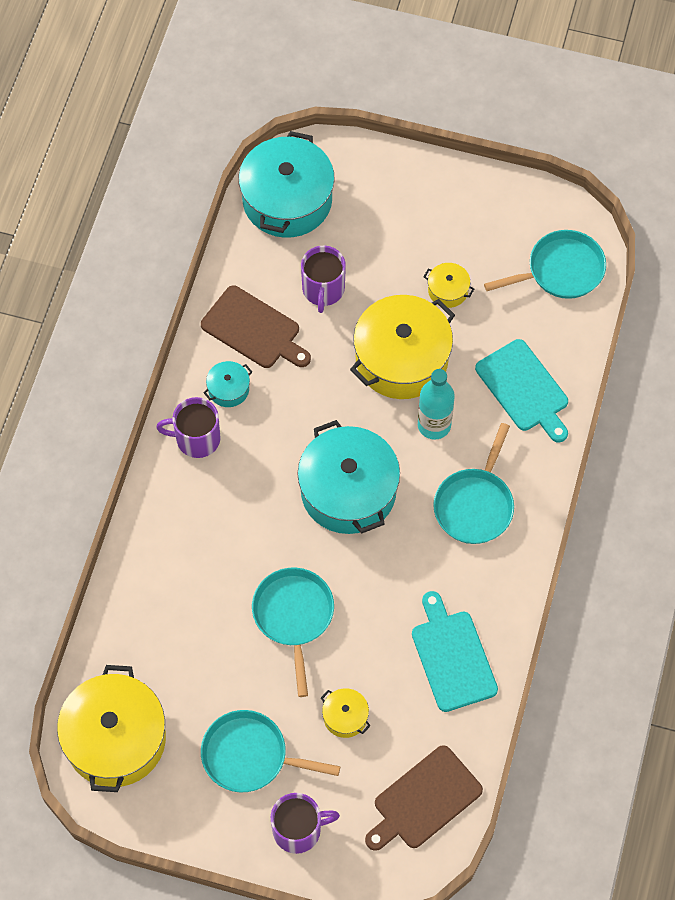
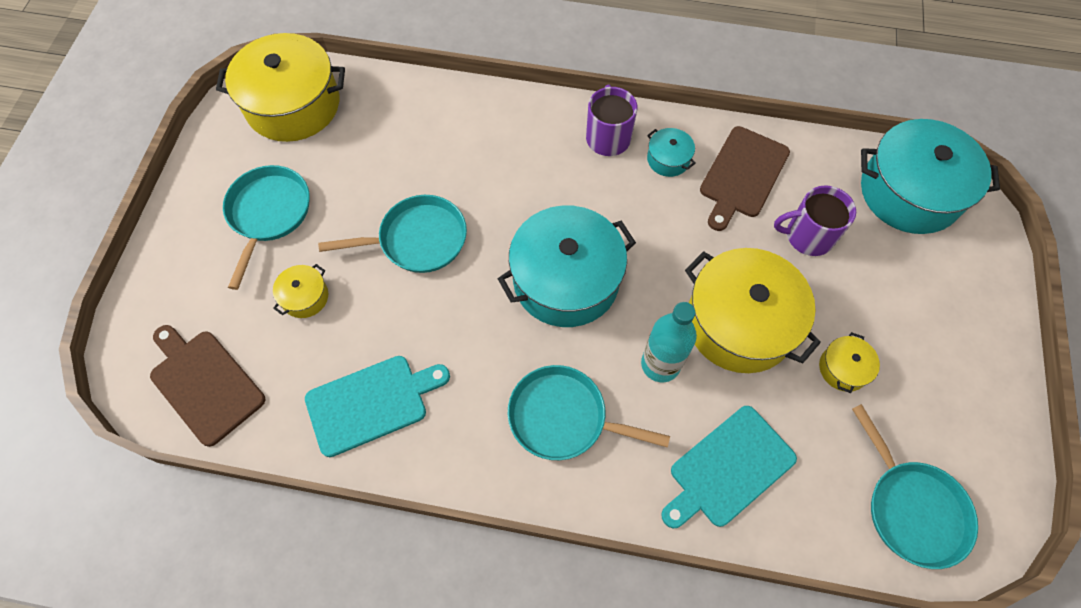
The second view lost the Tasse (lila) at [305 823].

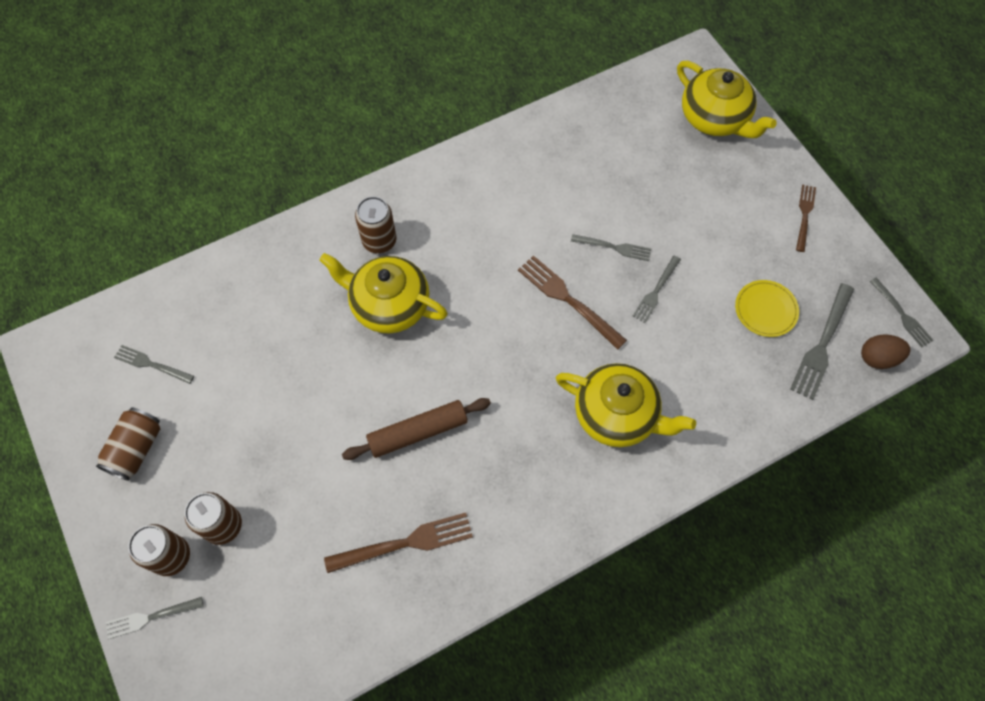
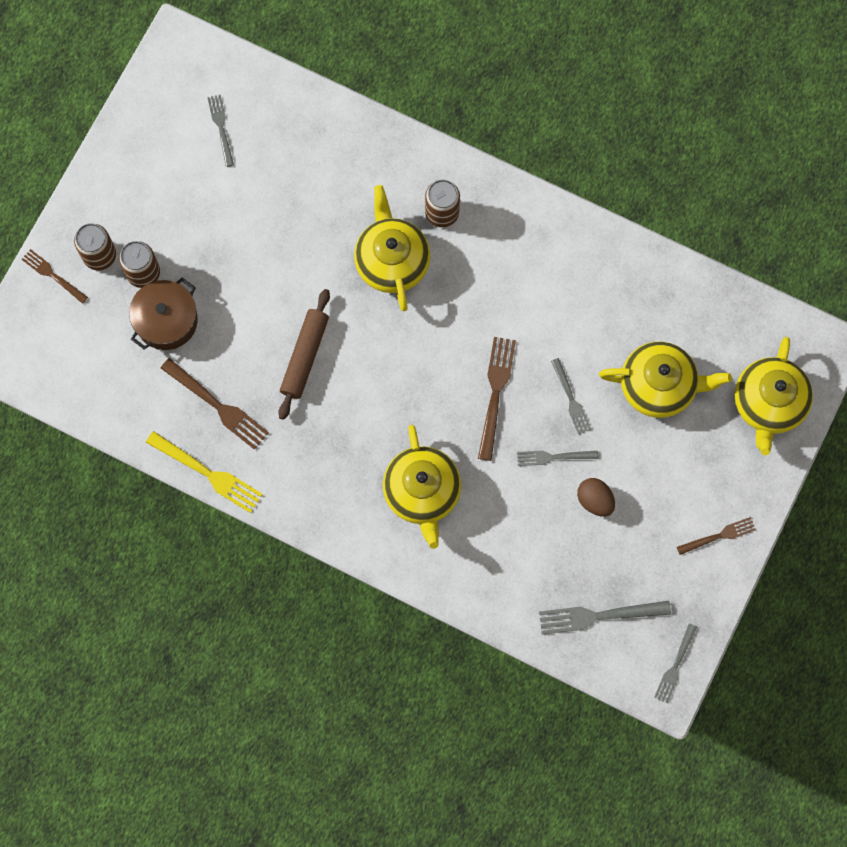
The second view lost the Dose (braun) at [128 444]. What was the Gabel (grau) at [154 618] turned into the Gabel (braun) at [55 276]. The Nudelholz (braun) at [416 429] ended up facing another way, 75 degrees clockwise from before. The second view lost the Teller (gelb) at [767 308]. The Ei (braun) ended up elsewhere, having gone from [885 351] to [596 497]. The second view gained the Kochtopf (braun) at [163 314]. The second view gained the Gabel (gelb) at [204 472]. The second view gained the Teekanne (gelb) at [665 380].

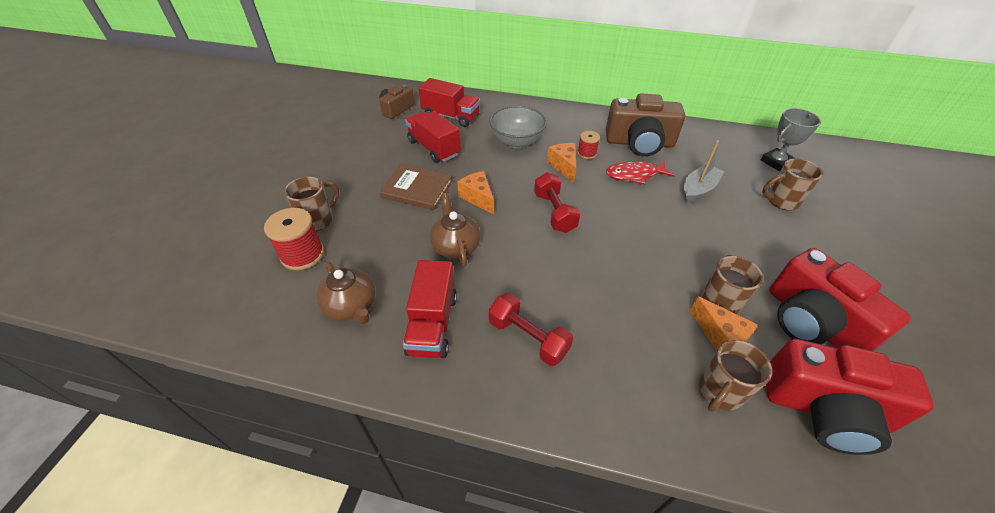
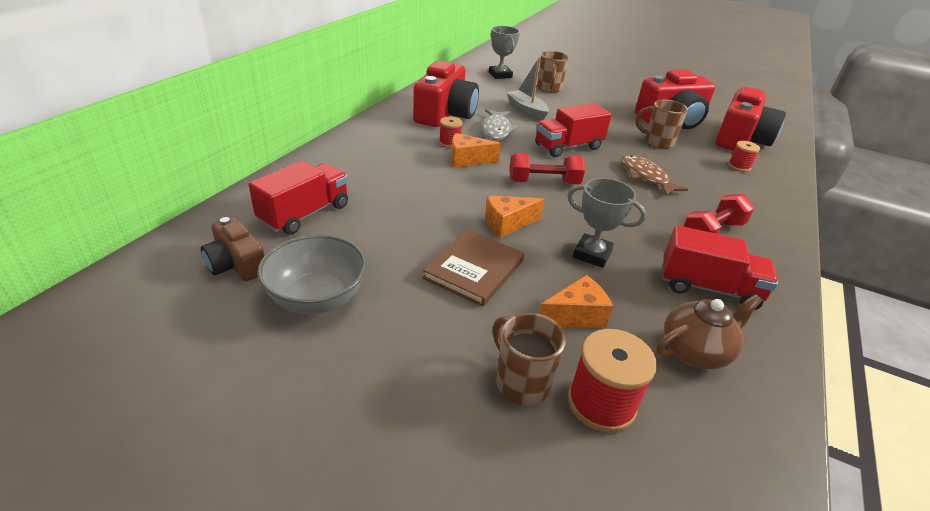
The Lastwagen (rot) ended up elsewhere, having gone from [433 137] to [573 130]. Where the Teekanne (braun) stood at [455 230], the Pokal (grau) came to stand at [606 223]. The Schüssel (grau) ended up elsewhere, having gone from [518 127] to [312 274]. What was the Kamera (braun) at [645 125] turned into the Kamera (rot) at [446 93]. What was the Fisch (rot) at [640 172] turned into the Fisch (grau) at [500 124]. The Käse (orange) ended up elsewhere, having gone from [724 323] to [576 301]. Where the Tasse (braun) stood at [735 376], the Garnrolle (rot) came to stand at [744 156]. The second view gained the Fisch (braun) at [655 175].

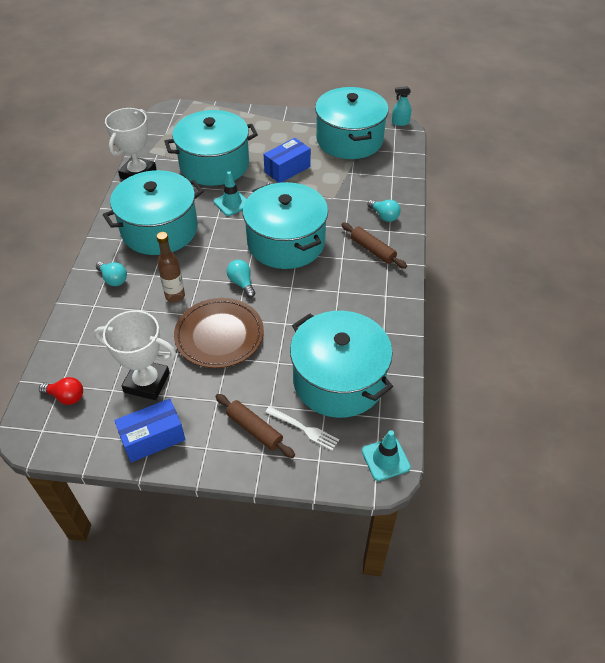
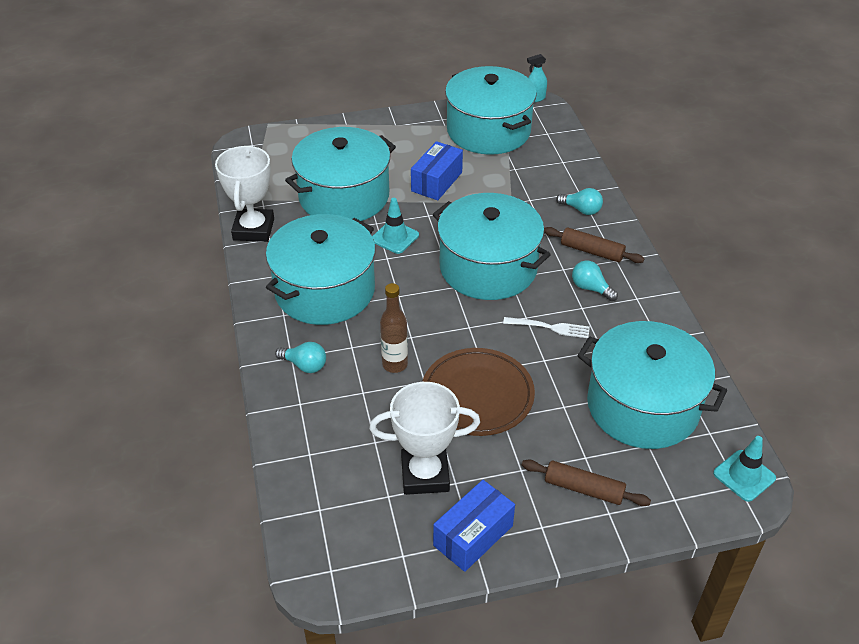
The second view lost the Glühbirne (rot) at [61 391]. The Glühbirne (türkis) ended up elsewhere, having gone from [241 279] to [595 280]. The Gabel (weiß) ended up elsewhere, having gone from [302 428] to [546 327].

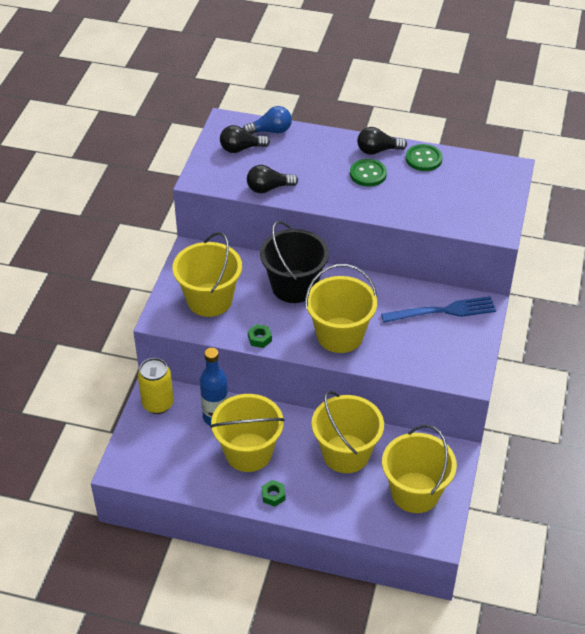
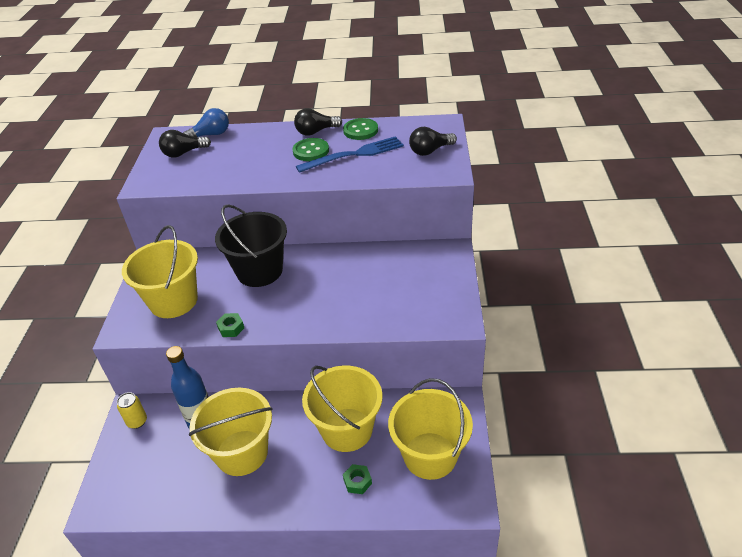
The size of the Dose (gelb) at [156 386] changed by a factor of 0.61. The Glühbirne (schwarz) ended up elsewhere, having gone from [272 179] to [433 141]. The Sechskantmutter (grün) ended up elsewhere, having gone from [273 493] to [357 479]. The second view lost the Eimer (gelb) at [341 308]. The Gabel (blau) ended up elsewhere, having gone from [438 309] to [350 154].

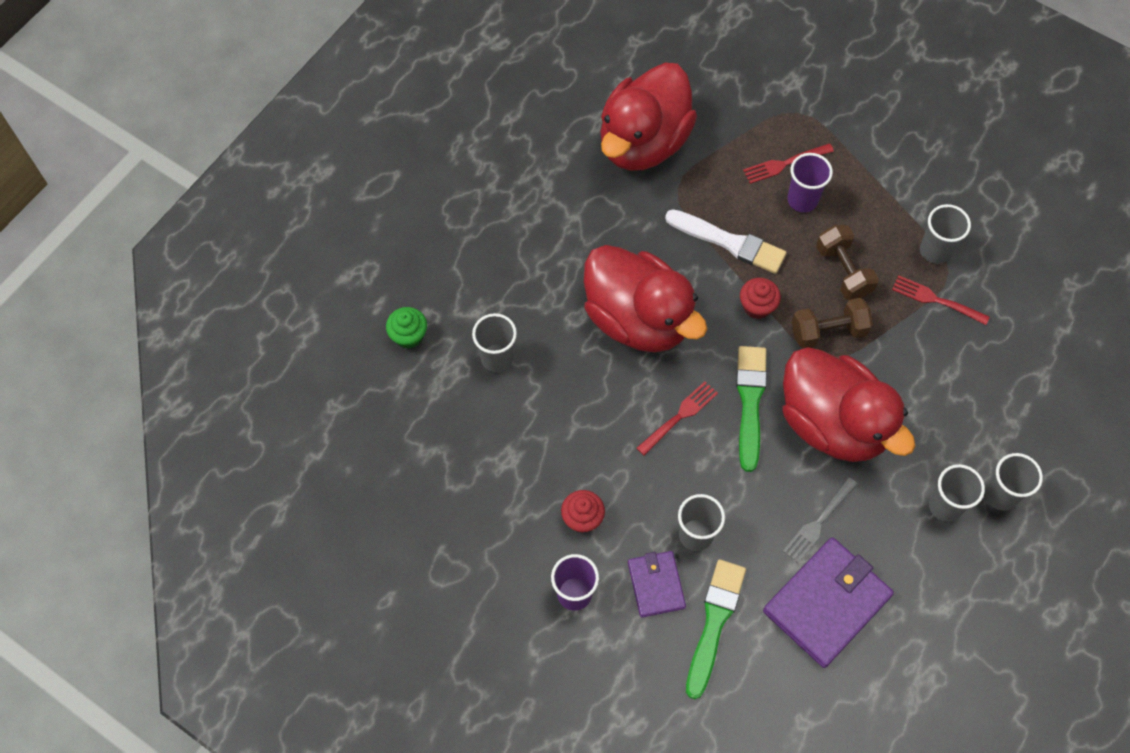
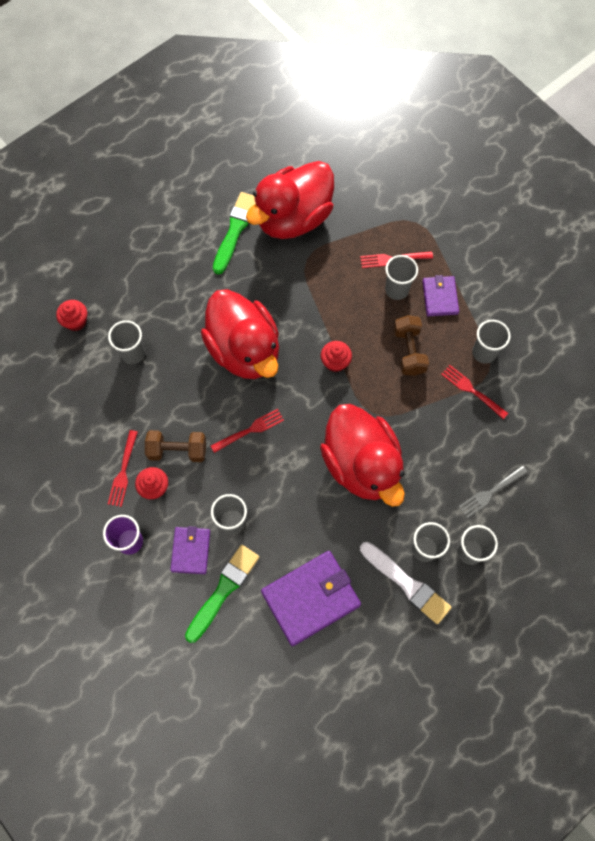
What was the Muffin (grün) at [406 328] turned into the Muffin (rot) at [71 315]. The Pinsel (weiß) ended up elsewhere, having gone from [726 241] to [406 583]. The Pinsel (grün) ended up elsewhere, having gone from [751 409] to [234 233]. The Gabel (grau) ended up elsewhere, having gone from [820 520] to [493 491]. What was the Becher (lila) at [810 183] turned into the Becher (grau) at [401 277]. The Hantel (braun) ended up elsewhere, having gone from [832 323] to [175 446]. The second view gained the Gabel (rot) at [123 468]. The second view gained the Geldbörse (lila) at [440 295].

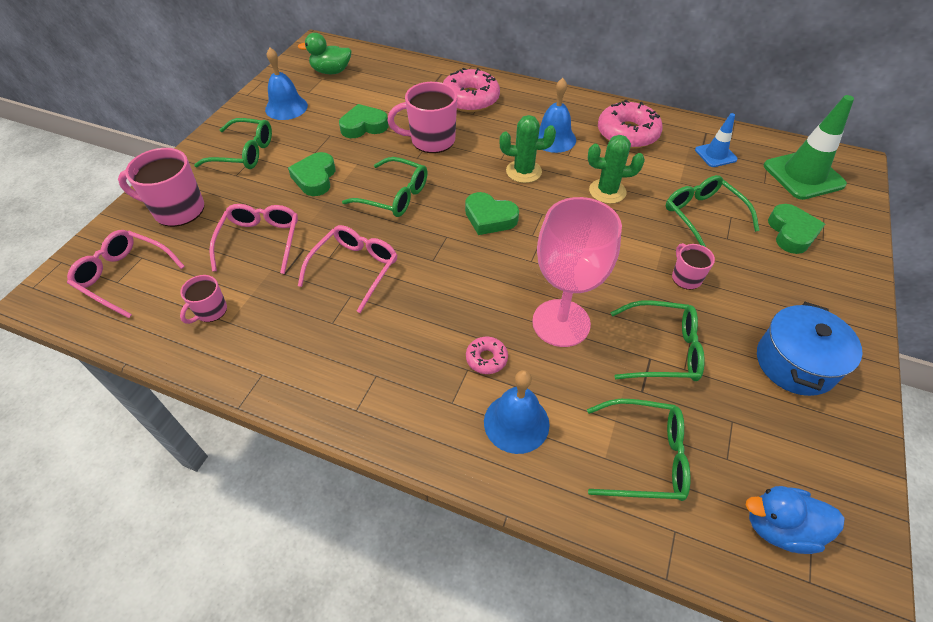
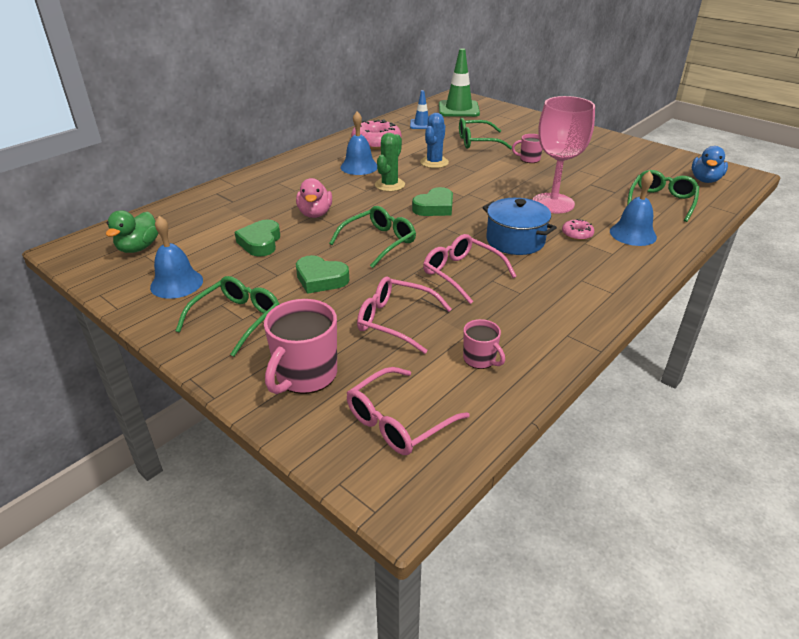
Where the Tasse (rosa) stood at [422 117], the Ente (rosa) came to stand at [314 198]. The second view lost the Donut (rosa) at [471 90]. What was the Kaktus (grün) at [616 169] turned into the Kaktus (blau) at [434 140]. The second view lost the Brille (grün) at [657 340]. The Kochtopf (blau) ended up elsewhere, having gone from [810 349] to [519 226]. The second view lost the Herz (grün) at [796 229].

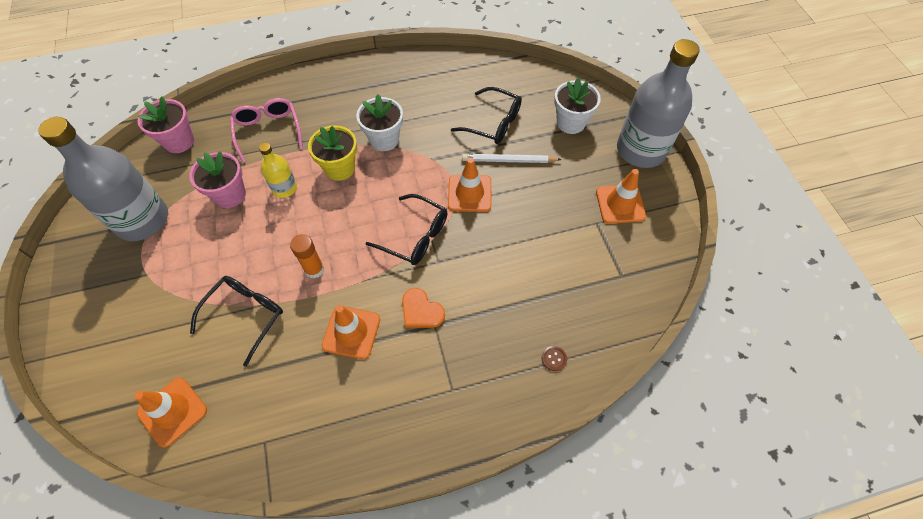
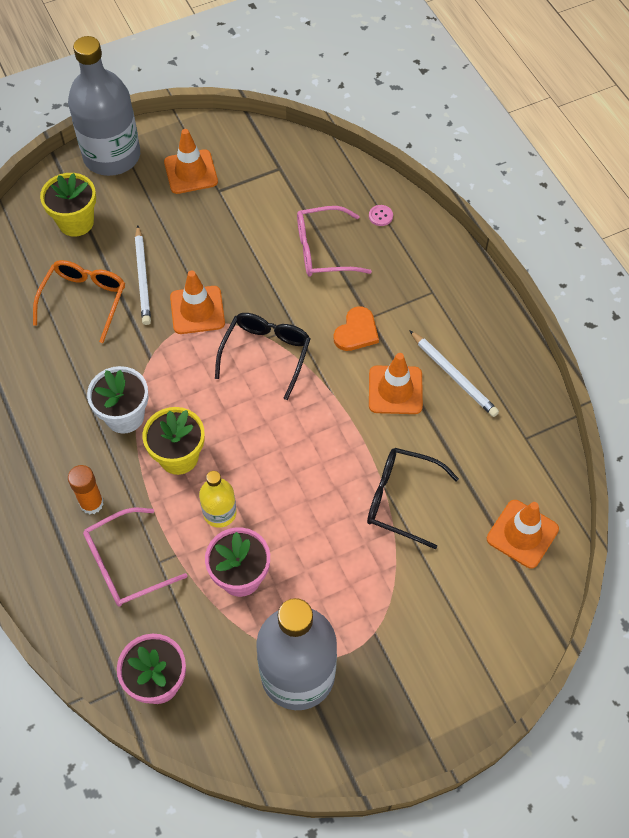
The Klebestift (orange) ended up elsewhere, having gone from [307 256] to [86 489]. What was the Brille (schwarz) at [486 115] turned into the Brille (orange) at [79 301]. What was the Knopf (braun) at [554 358] turned into the Knopf (rosa) at [381 215]. What was the Blumentopf (weiß) at [577 106] turned into the Blumentopf (gelb) at [68 205]. The second view gained the Brille (rosa) at [334 241]. The second view gained the Bleistift (weiß) at [454 373].

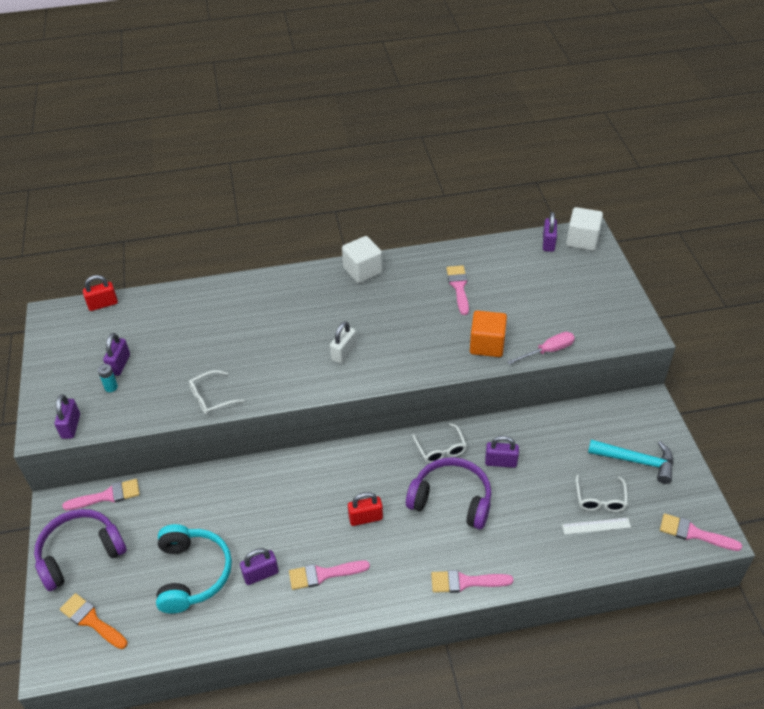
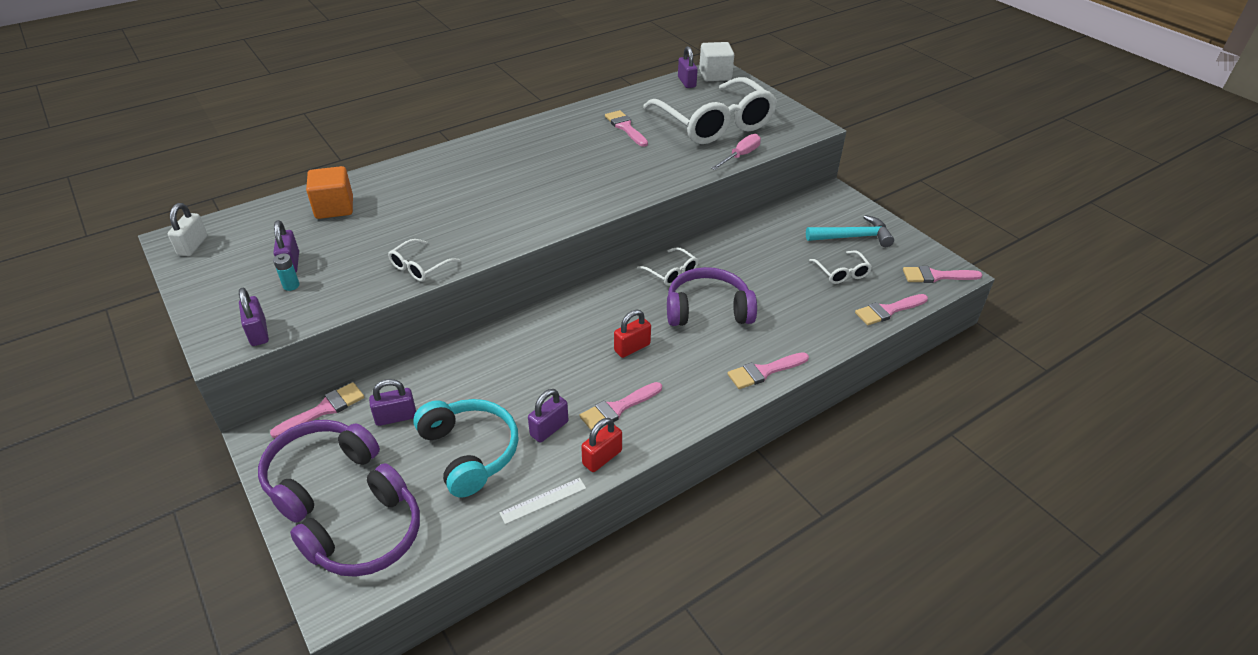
Where the Pinsel (orange) stood at [94 621], the Kopfhörer (lila) came to stand at [355 520]. The Vorhängeschloss (rot) ended up elsewhere, having gone from [100 293] to [601 445]. The Vorhängeschloss (weiß) ended up elsewhere, having gone from [343 342] to [188 229]. The second view lost the Kubus (weiß) at [362 259]. The Kubus (orange) ended up elsewhere, having gone from [488 333] to [329 192]. The Vorhängeschloss (lila) ended up elsewhere, having gone from [502 452] to [392 402]. The Lineal (weiß) ended up elsewhere, having gone from [596 526] to [542 501]. The second view gained the Brille (weiß) at [710 110]. The second view gained the Pinsel (rosa) at [891 309].

